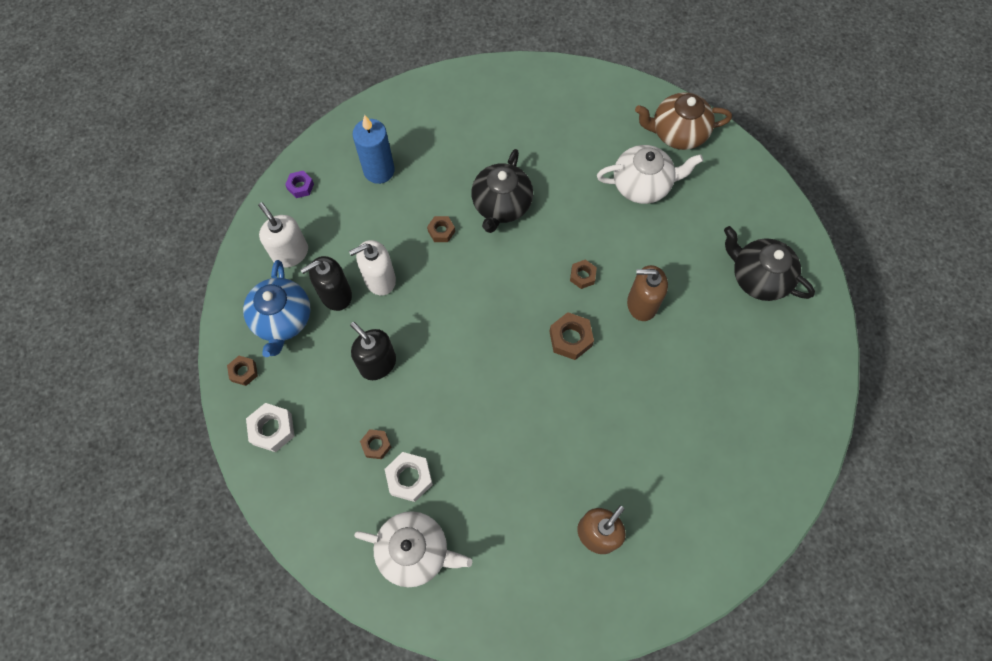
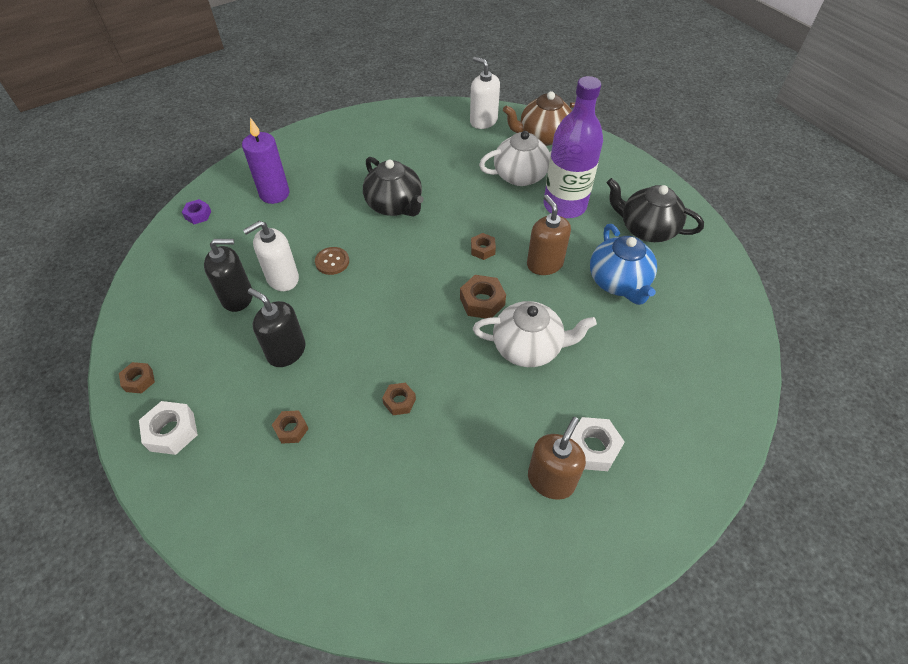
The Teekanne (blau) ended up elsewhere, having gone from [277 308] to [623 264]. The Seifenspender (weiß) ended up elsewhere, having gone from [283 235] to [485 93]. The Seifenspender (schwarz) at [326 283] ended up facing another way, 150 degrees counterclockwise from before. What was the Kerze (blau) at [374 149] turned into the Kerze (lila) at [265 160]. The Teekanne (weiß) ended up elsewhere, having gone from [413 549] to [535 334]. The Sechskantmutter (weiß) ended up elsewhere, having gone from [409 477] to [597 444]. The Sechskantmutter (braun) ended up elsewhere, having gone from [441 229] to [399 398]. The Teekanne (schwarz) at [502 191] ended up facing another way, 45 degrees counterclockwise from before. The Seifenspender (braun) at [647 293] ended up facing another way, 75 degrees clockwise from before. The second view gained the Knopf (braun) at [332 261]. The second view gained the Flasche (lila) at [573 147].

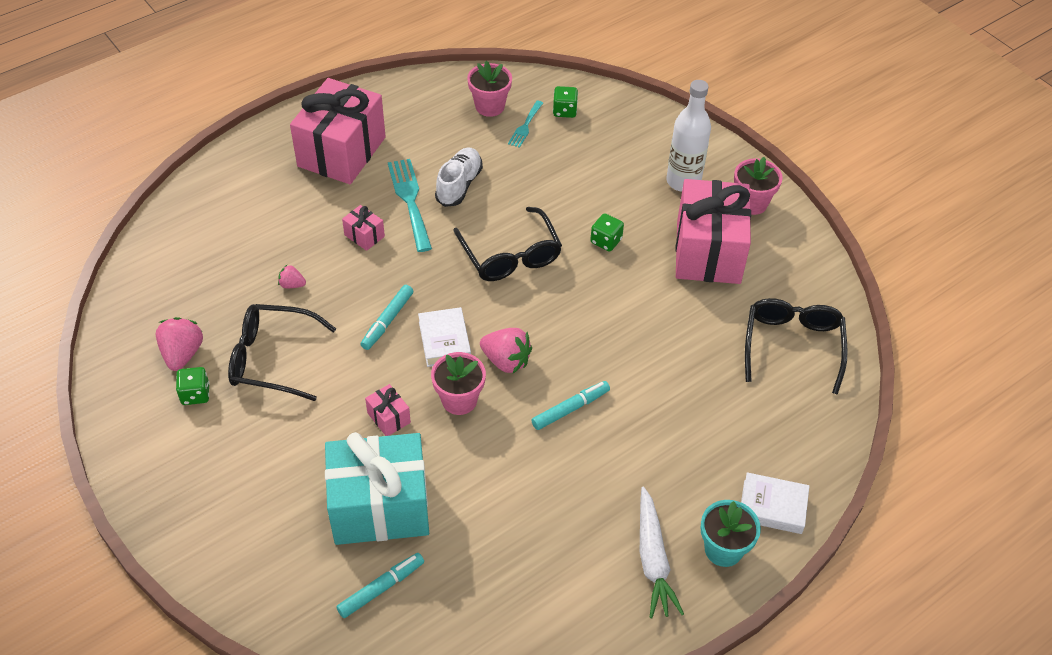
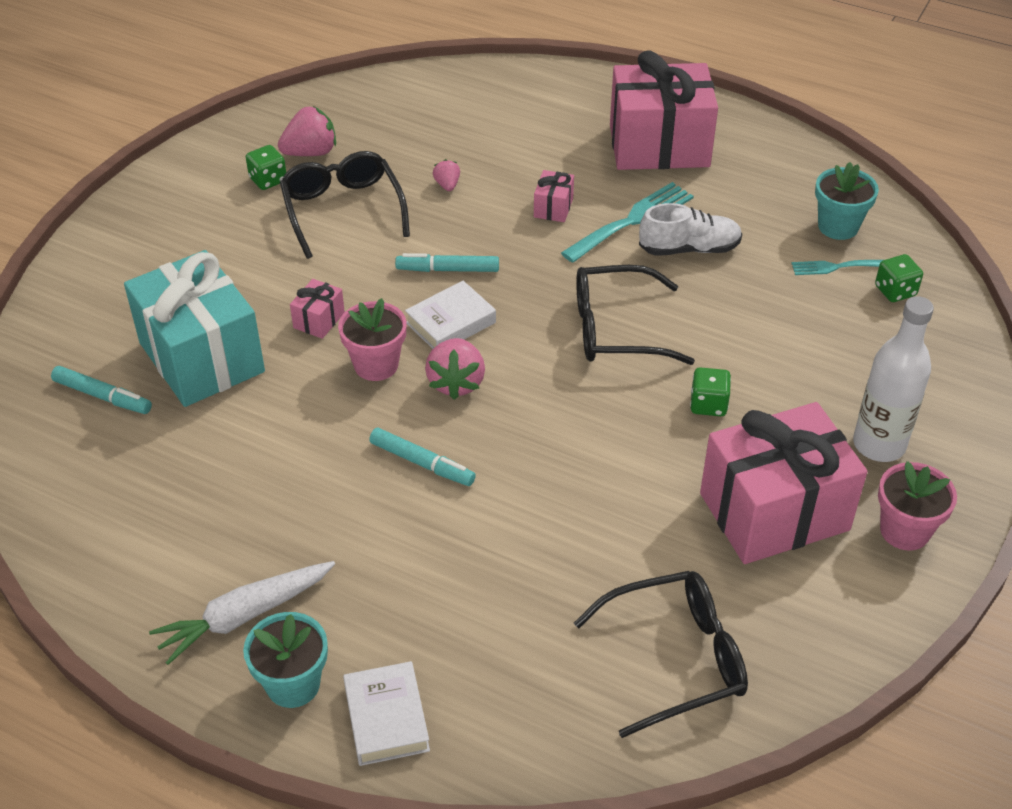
The Brille (schwarz) at [507 244] ended up facing another way, 45 degrees clockwise from before. What was the Blumentopf (rosa) at [489 89] turned into the Blumentopf (türkis) at [847 201].

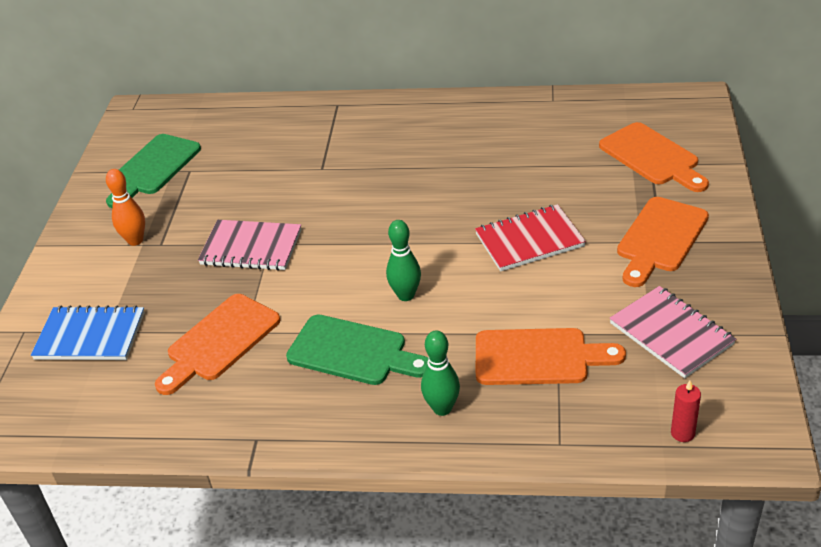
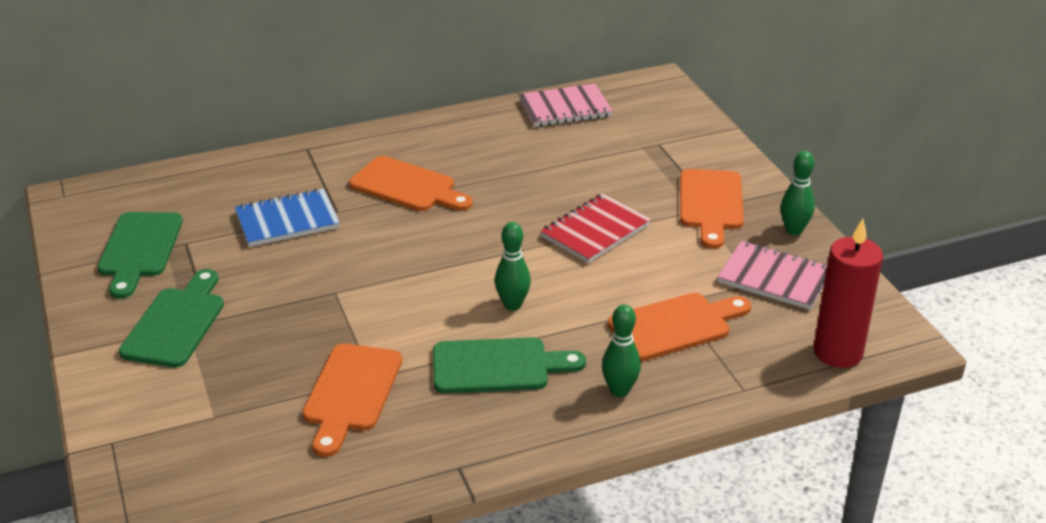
The Notizbuch (blau) ended up elsewhere, having gone from [88 332] to [287 217]. Where the Bowlingkegel (orange) stood at [125 207], the Schneidebrett (grün) came to stand at [171 318]. The Notizbuch (rosa) ended up elsewhere, having gone from [249 245] to [566 105]. The Schneidebrett (orange) ended up elsewhere, having gone from [654 157] to [411 183]. The size of the Kerze (rot) at [686 411] changed by a factor of 2.22. The second view gained the Bowlingkegel (grün) at [797 193].

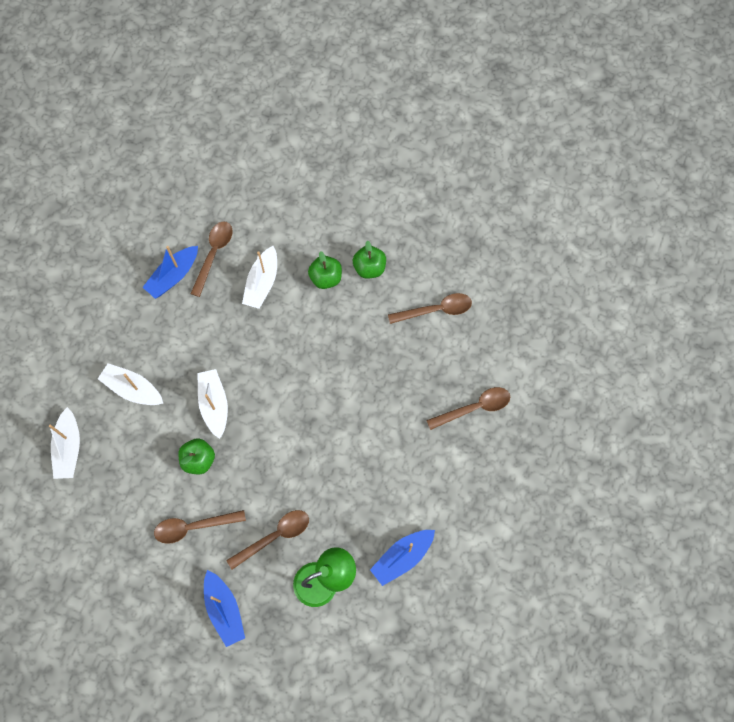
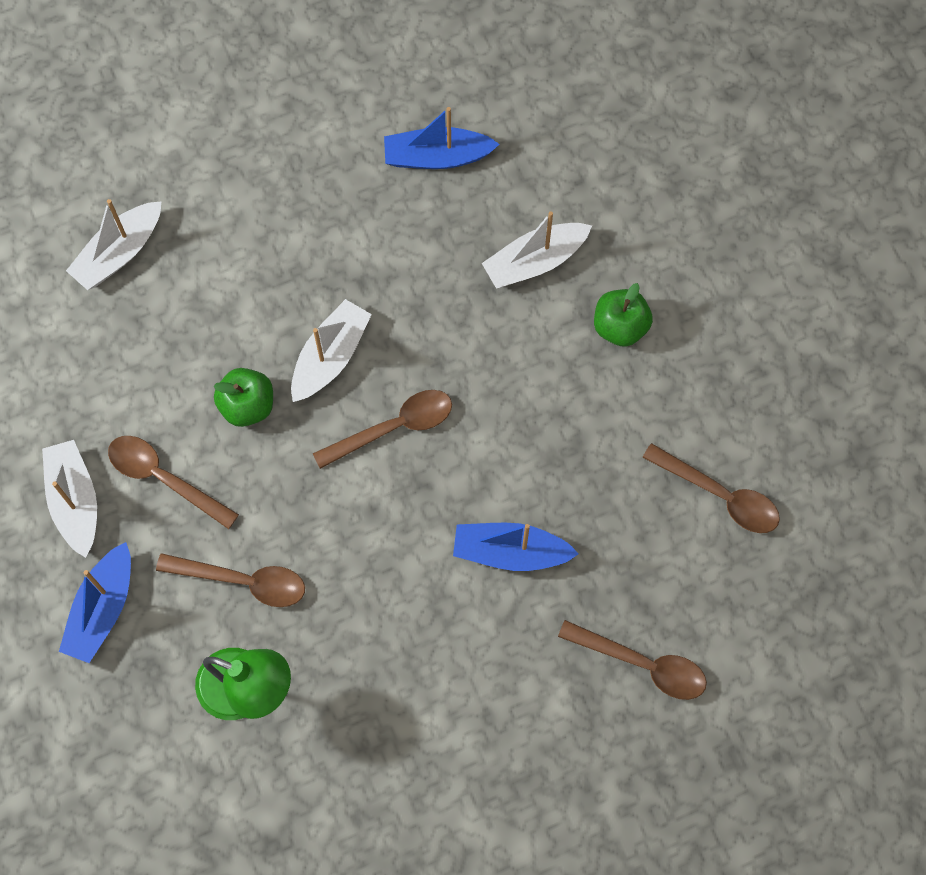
The Boot (weiß) ended up elsewhere, having gone from [130 384] to [69 499]. The Löffel (braun) ended up elsewhere, having gone from [211 259] to [382 429]. The second view lost the Apfel (grün) at [369 260]. The Boot (blau) ended up elsewhere, having gone from [402 558] to [516 547].

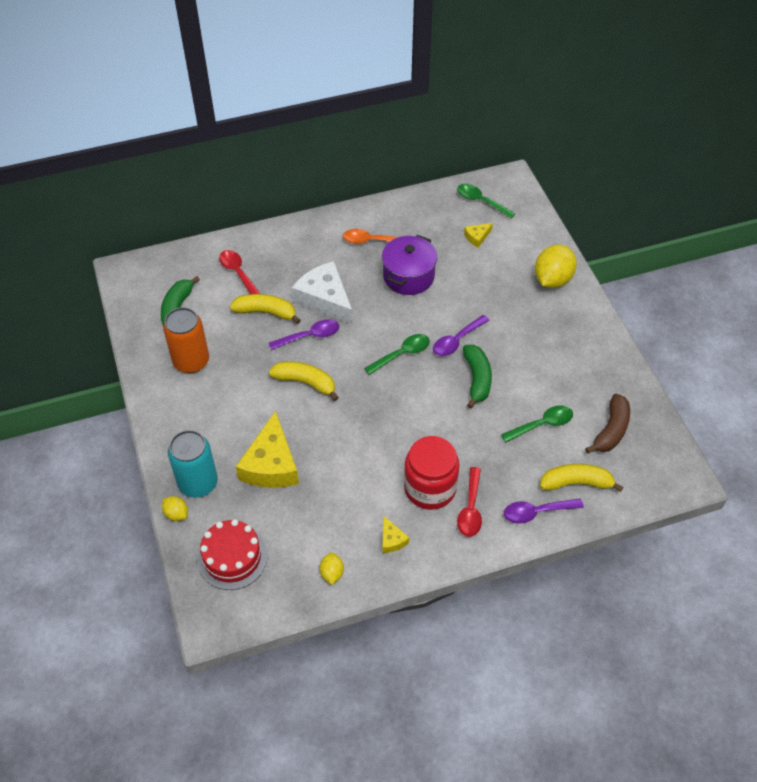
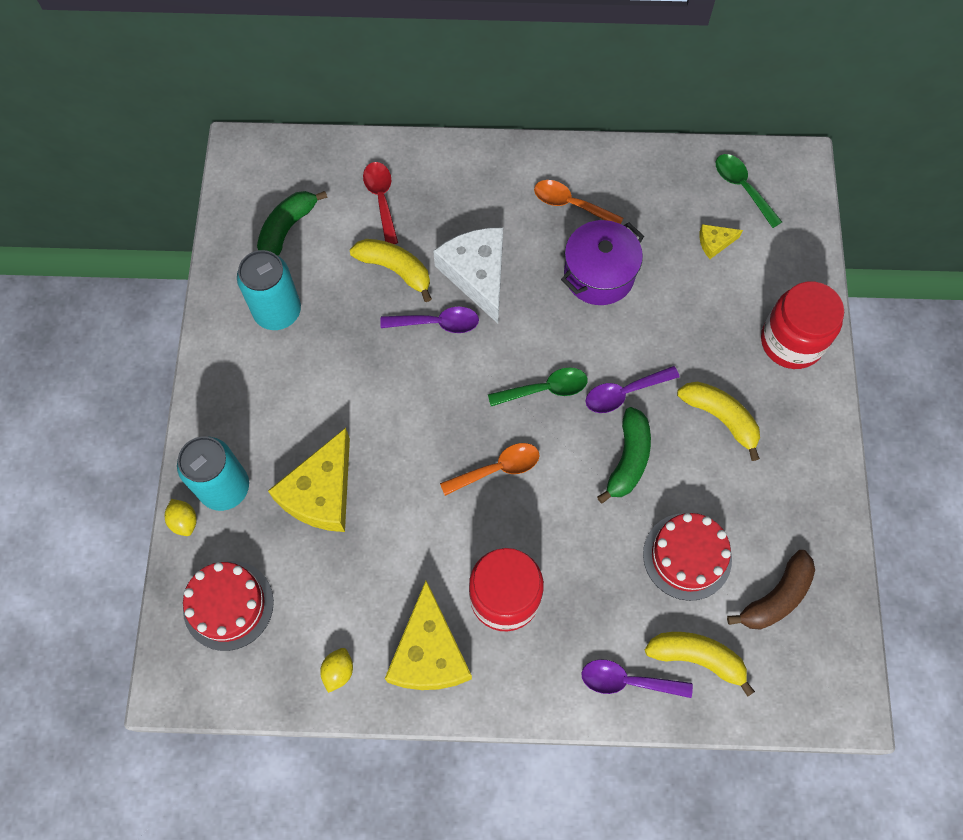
What was the Dose (orange) at [186 340] turned into the Dose (türkis) at [269 290]. The Banane (gelb) ended up elsewhere, having gone from [304 381] to [718 421]. The size of the Käse (gelb) at [395 534] changed by a factor of 2.20. The second view lost the Löffel (rot) at [469 502]. Where the Löffel (grün) stood at [537 423], the Kuchen (rot) came to stand at [687 557]. Where the Zitrone (gelb) stood at [556 266], the Einmachglas (rot) came to stand at [802 325]. The second view gained the Löffel (orange) at [490 469].

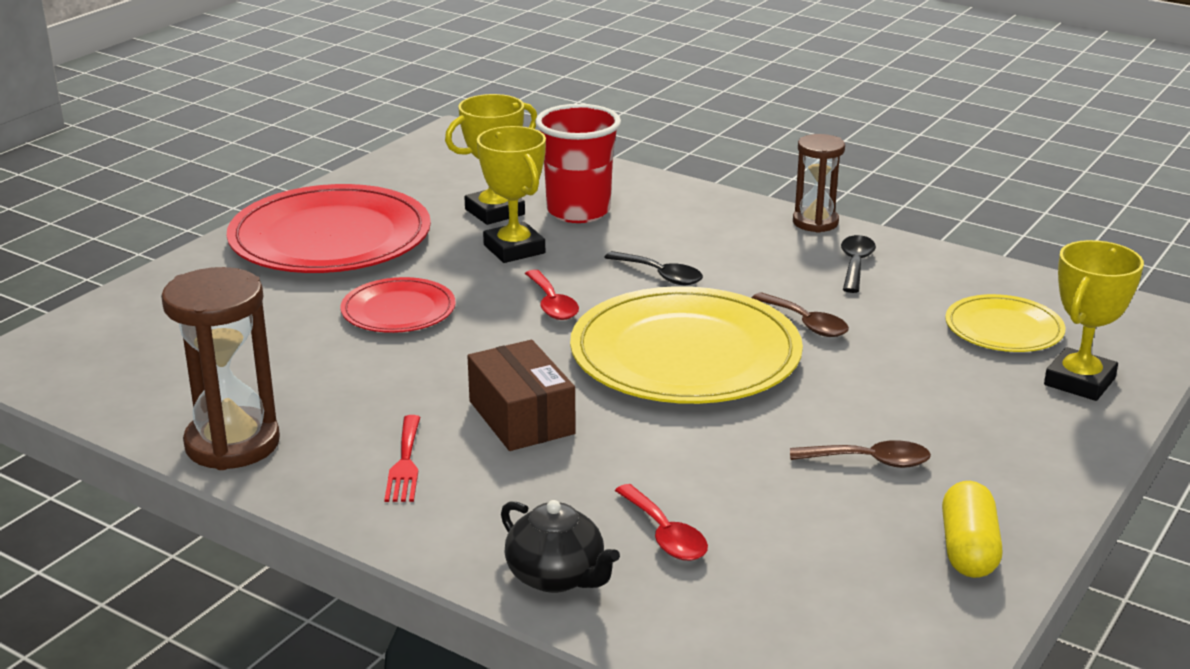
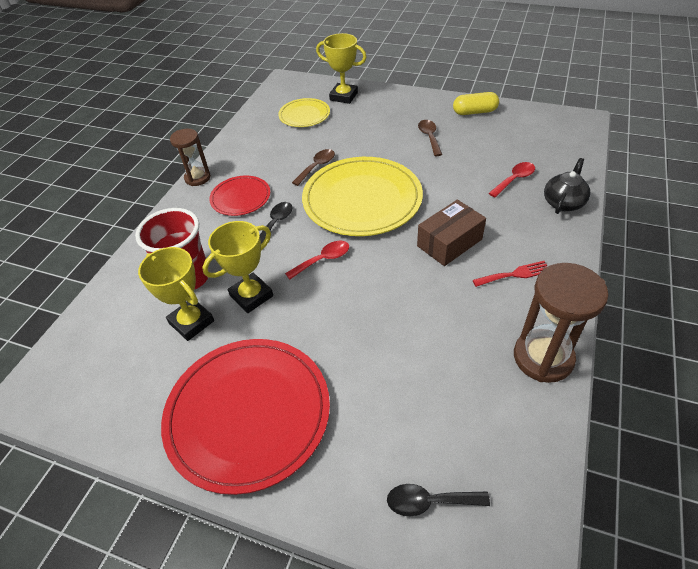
The Teller (rot) ended up elsewhere, having gone from [398 305] to [239 195]. The Löffel (schwarz) ended up elsewhere, having gone from [858 264] to [438 500].

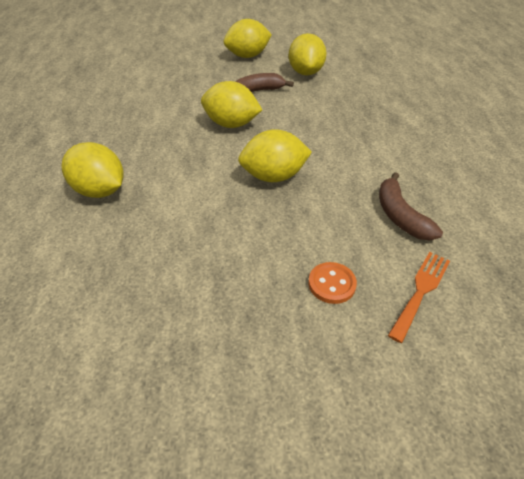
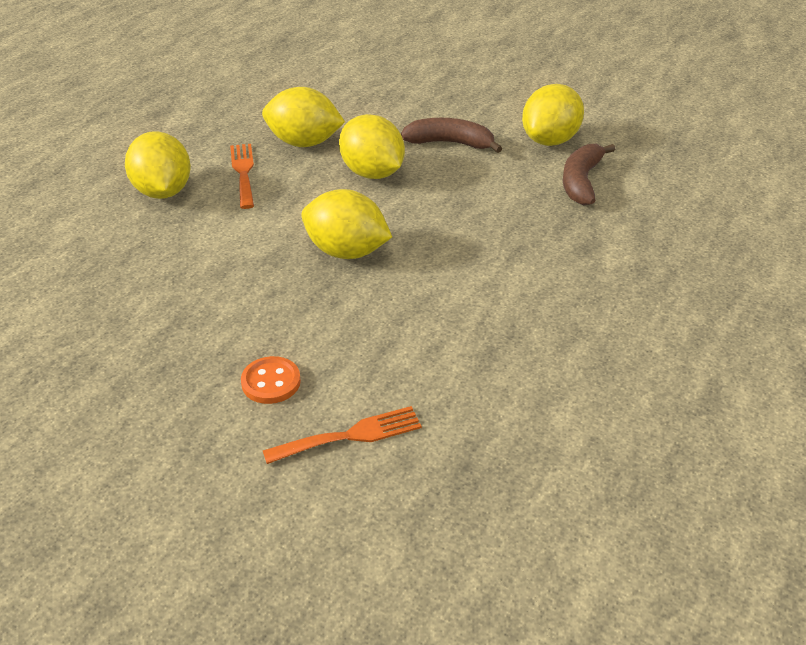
The Zitrone (gelb) ended up elsewhere, having gone from [248 38] to [303 117]. The Banane (braun) ended up elsewhere, having gone from [411 206] to [589 174]. The second view gained the Gabel (orange) at [242 176].

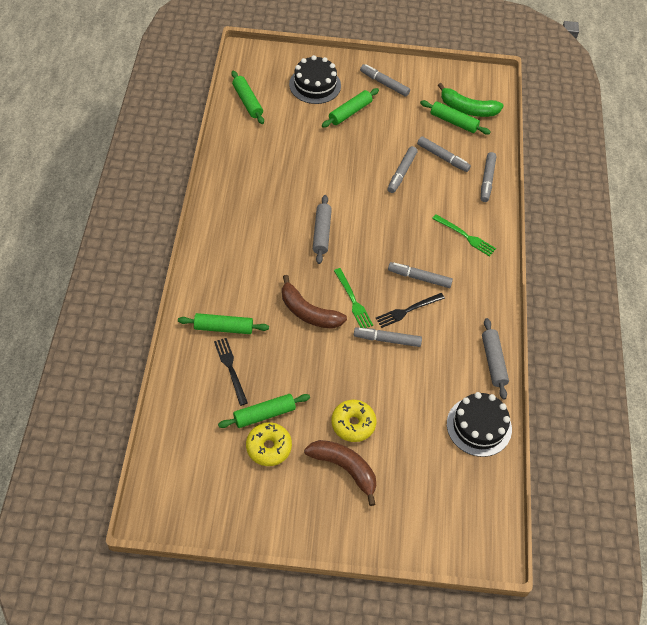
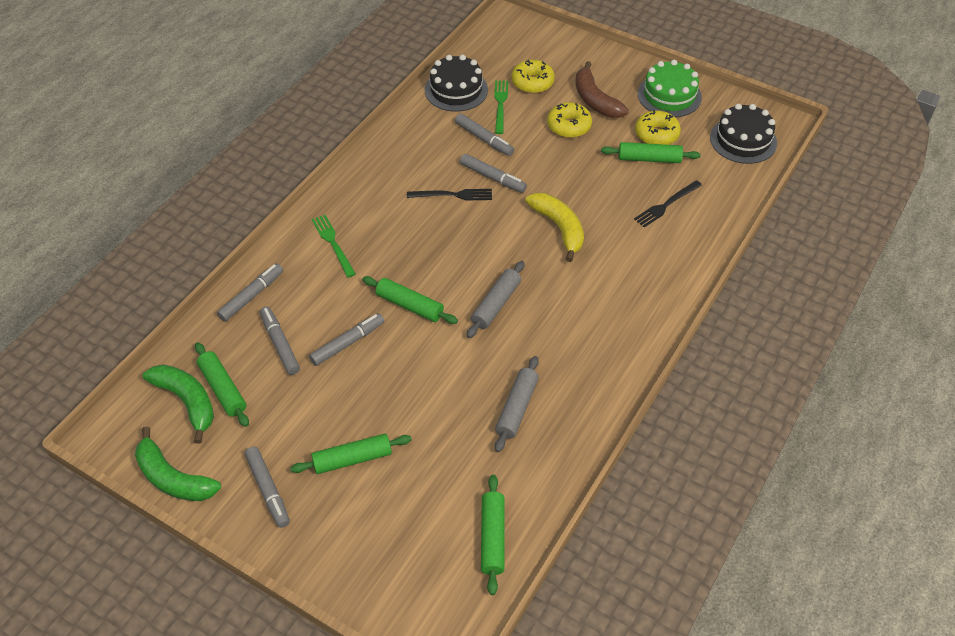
The Nudelholz (grün) ended up elsewhere, having gone from [223 323] to [410 300]. The Gabel (schwarz) at [231 372] ended up facing another way, 45 degrees clockwise from before. What was the Banane (braun) at [314 302] turned into the Banane (gelb) at [554 227]. The Kuchen (schwarz) ended up elsewhere, having gone from [315 79] to [743 134]. The Gabel (grün) ended up elsewhere, having gone from [353 298] to [501 107]. The Filzstift (grau) ended up elsewhere, having gone from [420 275] to [484 135]. The Nudelholz (grau) ended up elsewhere, having gone from [495 359] to [517 404]. The second view gained the Banane (grün) at [178 463]. The second view gained the Donut (gelb) at [533 77]. The second view gained the Kuchen (grün) at [670 88].

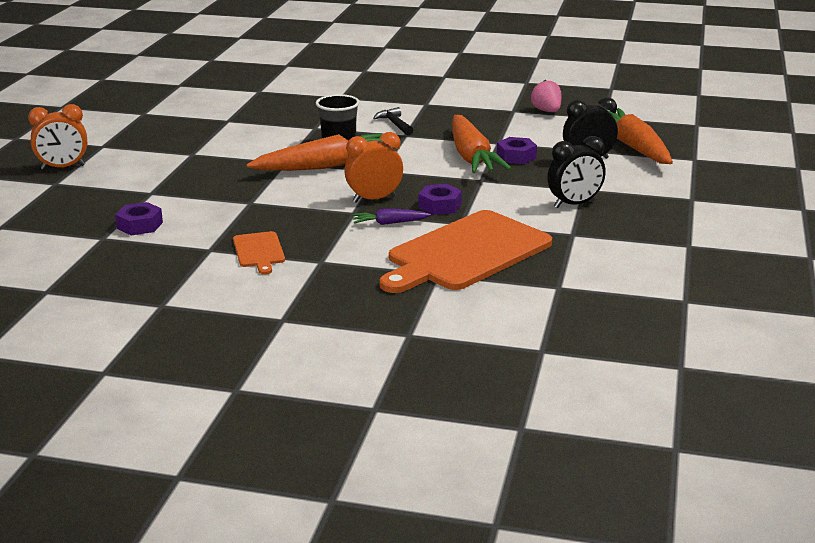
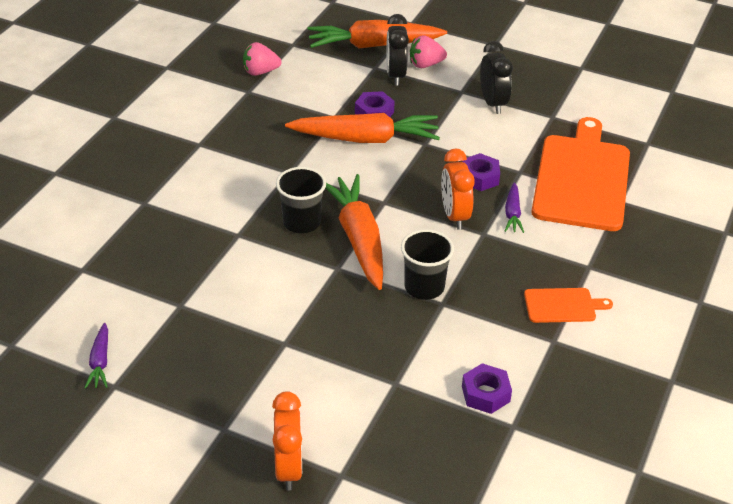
The second view lost the Hammer (schwarz) at [393 121]. The Schneidebrett (orange) at [465 251] ended up facing another way, 135 degrees counterclockwise from before. The second view gained the Karotte (lila) at [96 356]. The second view gained the Becher (schwarz) at [427 264]. The second view gained the Erdbeere (rosa) at [428 51].

